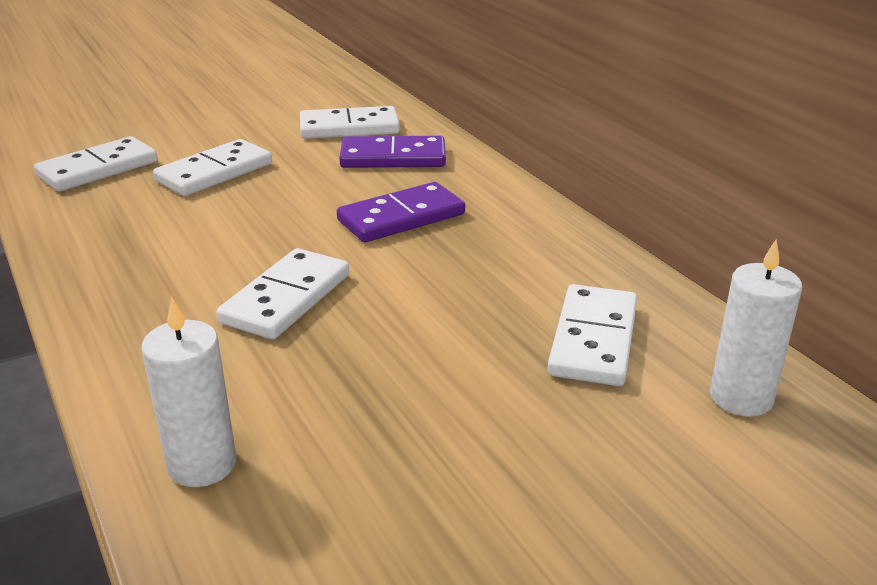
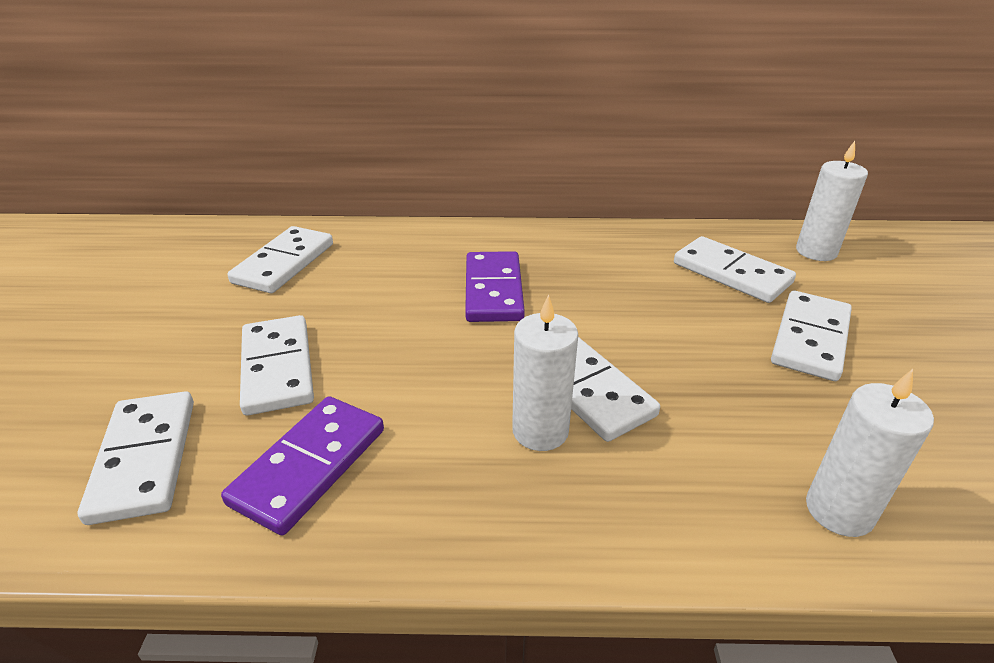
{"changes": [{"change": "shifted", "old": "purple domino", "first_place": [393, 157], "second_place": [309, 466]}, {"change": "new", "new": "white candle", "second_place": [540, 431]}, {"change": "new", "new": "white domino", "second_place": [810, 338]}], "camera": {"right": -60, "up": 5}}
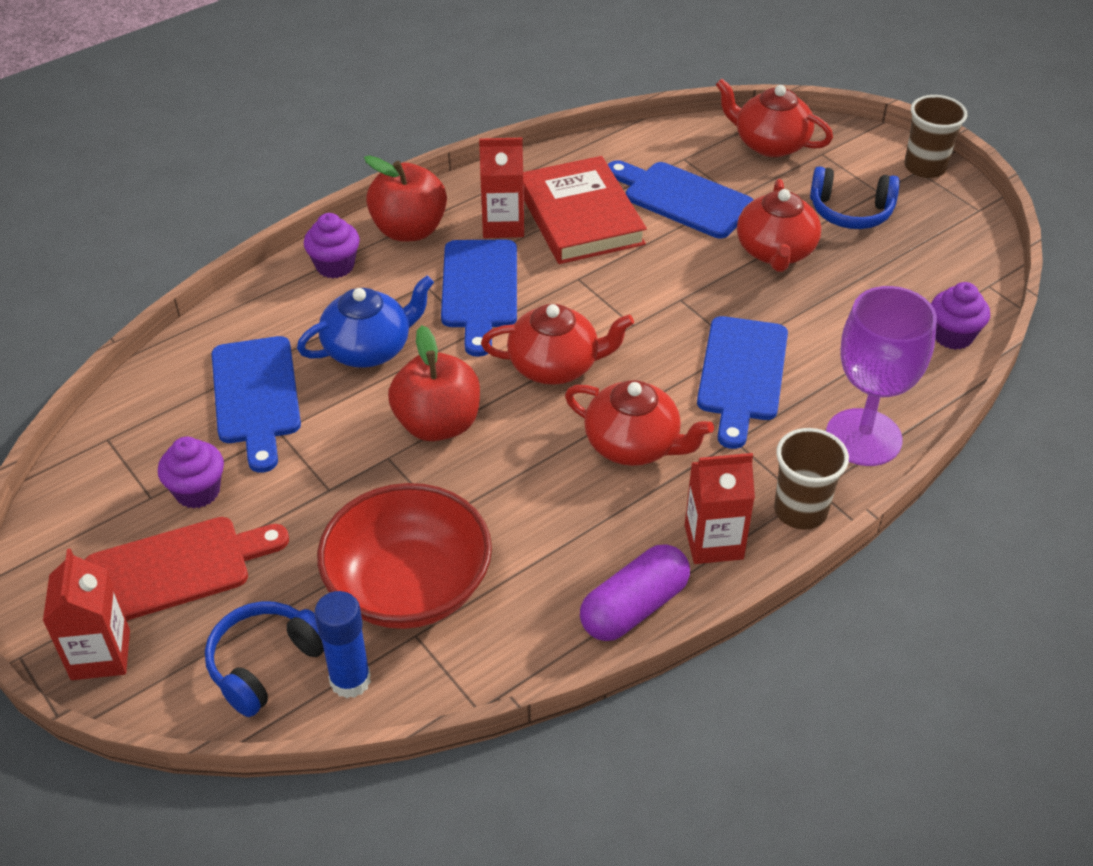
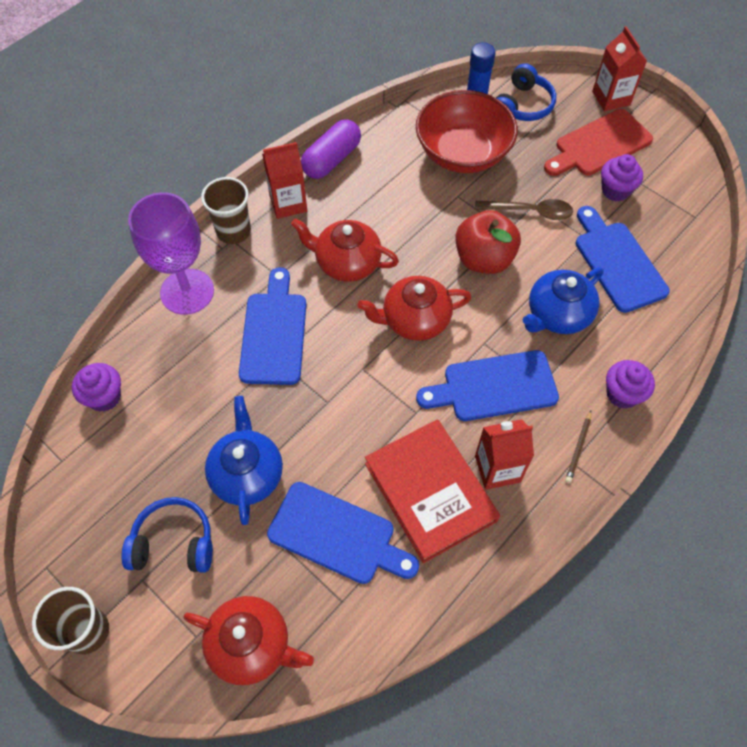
{"changes": [{"change": "repainted", "old": "red teapot", "new": "blue teapot", "first_place": [775, 252], "second_place": [247, 473]}, {"change": "rotated", "old": "blue cutting board", "first_place": [479, 289], "second_place": [494, 387], "degrees": -90}, {"change": "new", "new": "brown spoon", "second_place": [530, 212]}, {"change": "swapped", "old": "red apple", "new": "brown pencil", "first_place": [409, 230], "second_place": [578, 448]}], "camera": {"right": 170, "up": 15}}
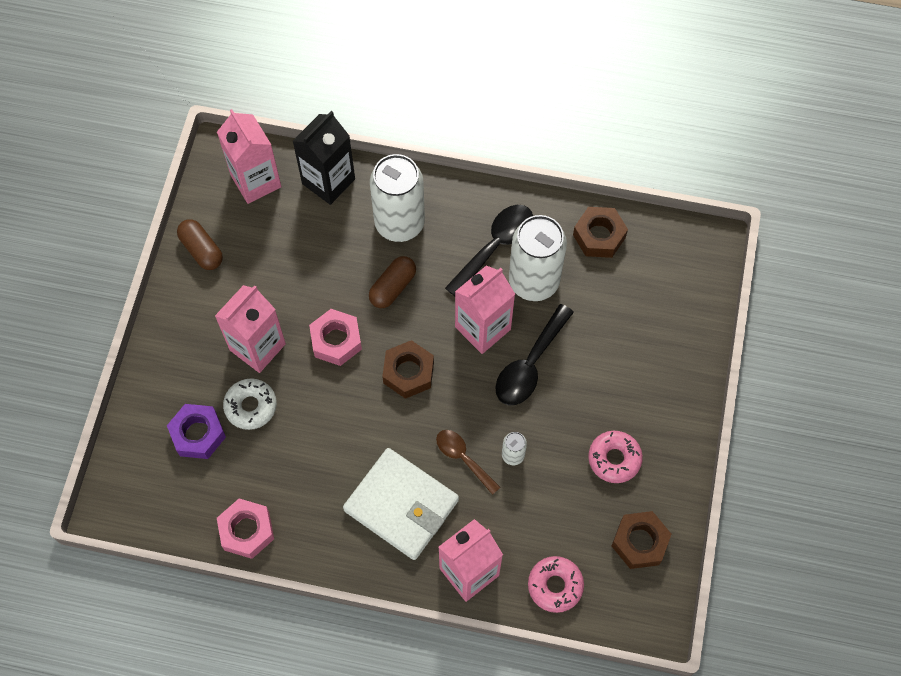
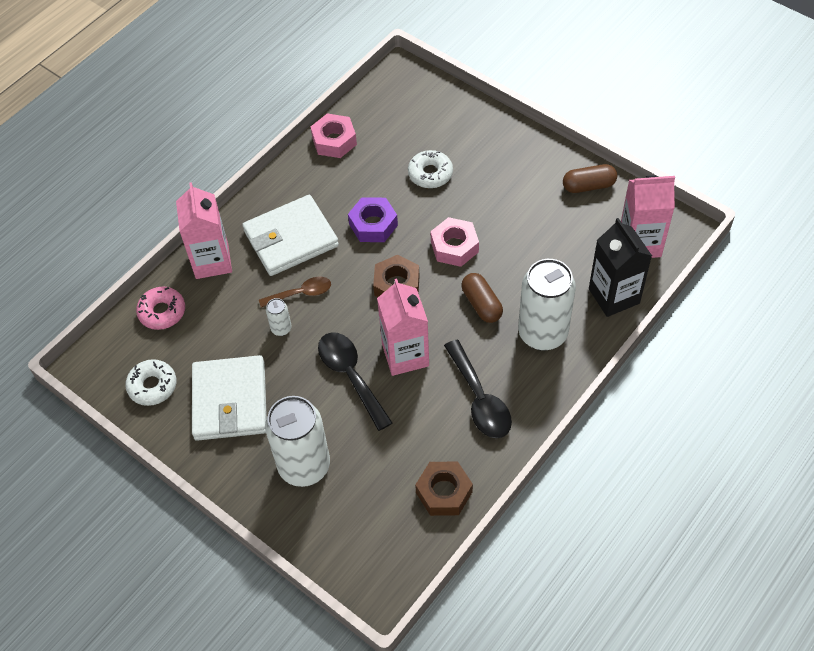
{"changes": [{"change": "swapped", "old": "brown nut", "new": "white donut", "first_place": [639, 542], "second_place": [152, 386]}, {"change": "swapped", "old": "pink donut", "new": "white wallet", "first_place": [614, 459], "second_place": [230, 401]}, {"change": "shifted", "old": "white can", "first_place": [533, 281], "second_place": [304, 466]}, {"change": "shifted", "old": "purple nut", "first_place": [198, 434], "second_place": [373, 225]}, {"change": "gone", "old": "pink carton", "first_place": [257, 347]}], "camera": {"right": 120, "up": -10}}
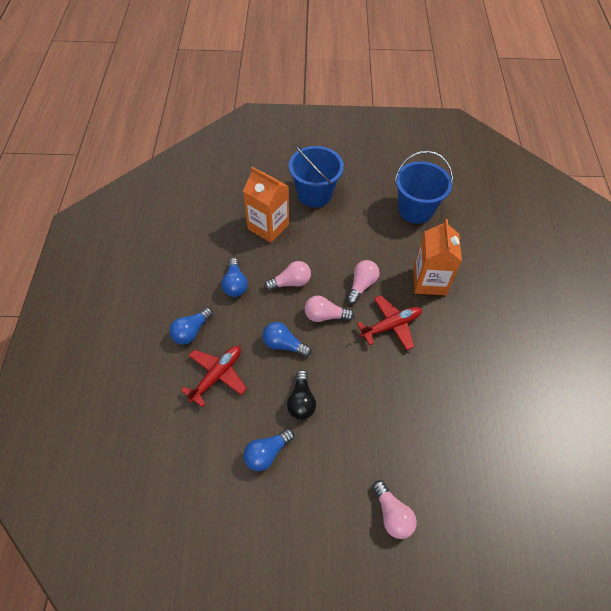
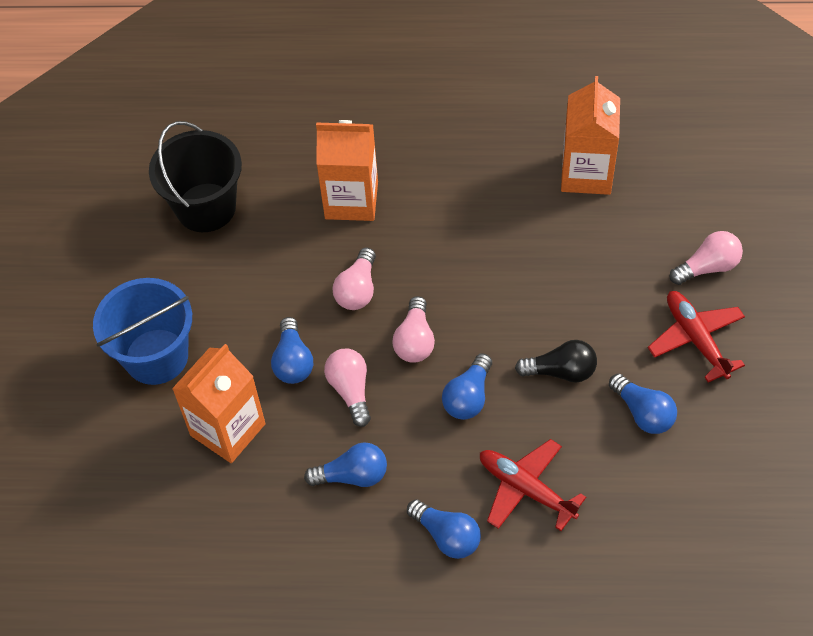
{"changes": [{"change": "repainted", "old": "blue bucket", "new": "black bucket", "first_place": [415, 210], "second_place": [206, 207]}, {"change": "new", "new": "blue light bulb", "second_place": [293, 361]}, {"change": "rotated", "old": "pink light bulb", "first_place": [361, 285], "second_place": [357, 290], "degrees": -105}, {"change": "new", "new": "orange carton", "second_place": [586, 173]}, {"change": "shifted", "old": "red plane", "first_place": [391, 325], "second_place": [695, 339]}], "camera": {"right": -85, "up": 0}}
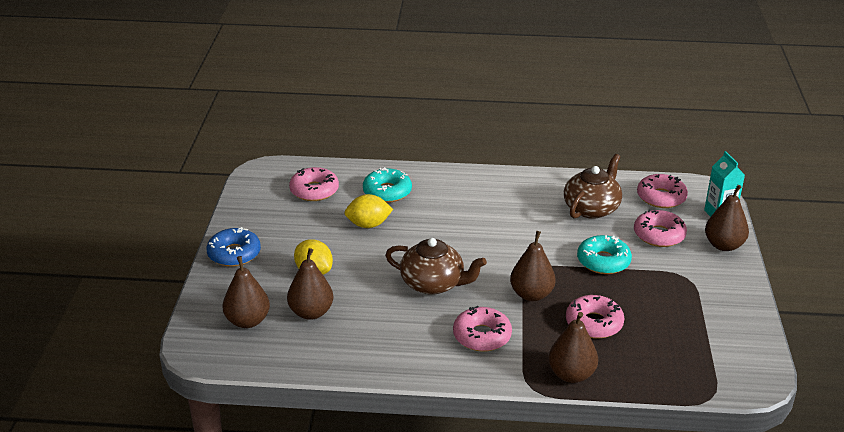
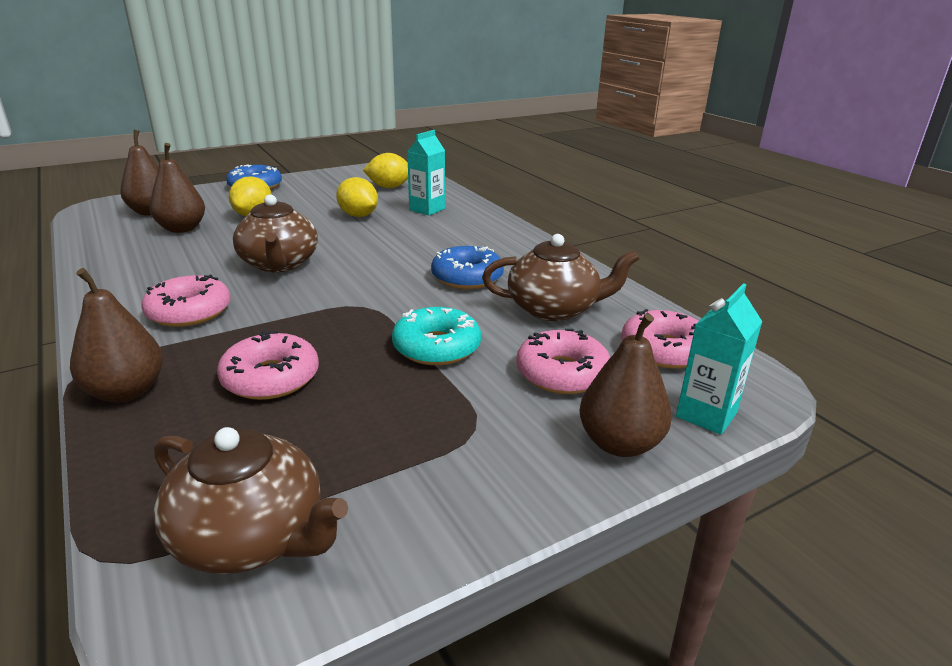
{"changes": [{"change": "new", "new": "brown teapot", "second_place": [251, 537]}, {"change": "swapped", "old": "pink donut", "new": "yellow lemon", "first_place": [314, 190], "second_place": [389, 187]}, {"change": "swapped", "old": "turquoise donut", "new": "turquoise carton", "first_place": [387, 192], "second_place": [427, 209]}, {"change": "new", "new": "blue donut", "second_place": [467, 277]}, {"change": "gone", "old": "brown pear", "first_place": [531, 294]}], "camera": {"right": 55, "up": -5}}
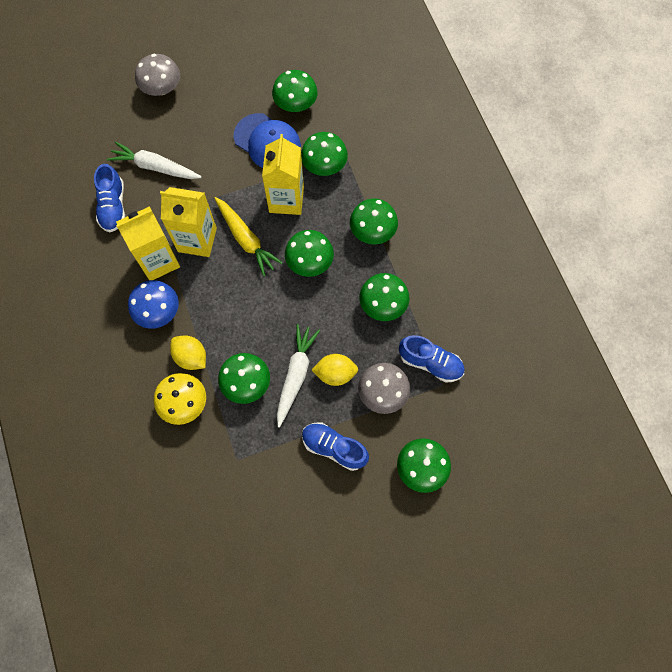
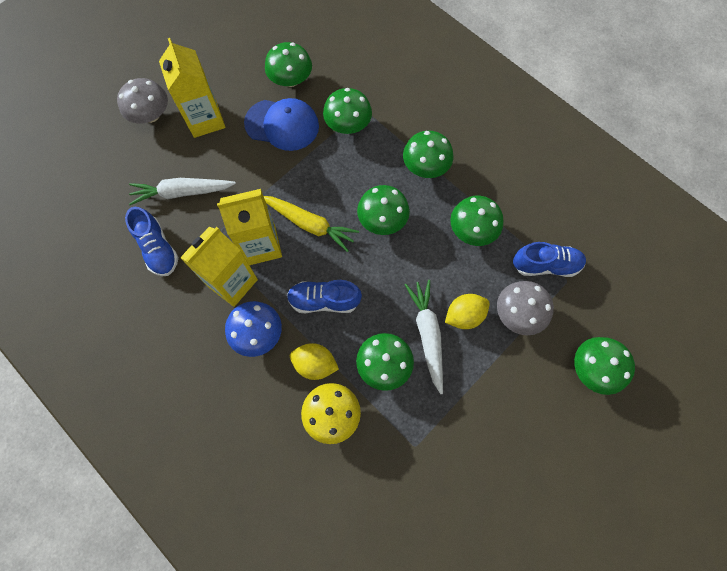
{"changes": [{"change": "shifted", "old": "yellow carton", "first_place": [286, 199], "second_place": [205, 120]}, {"change": "shifted", "old": "blue shoe", "first_place": [334, 448], "second_place": [324, 300]}], "camera": {"right": -25, "up": 0}}
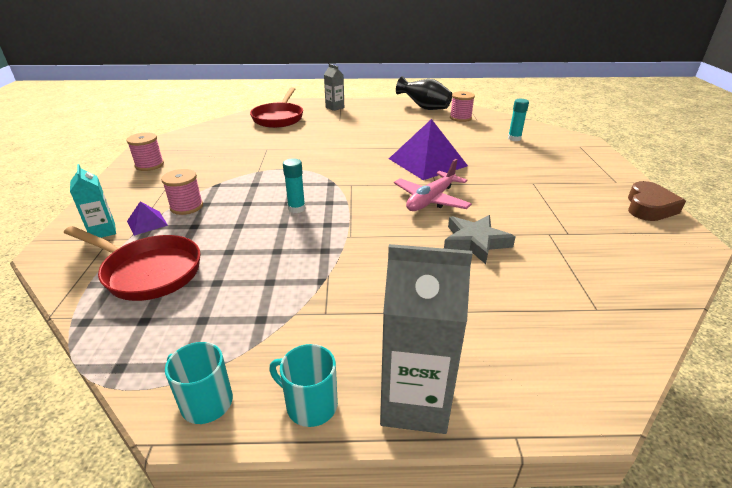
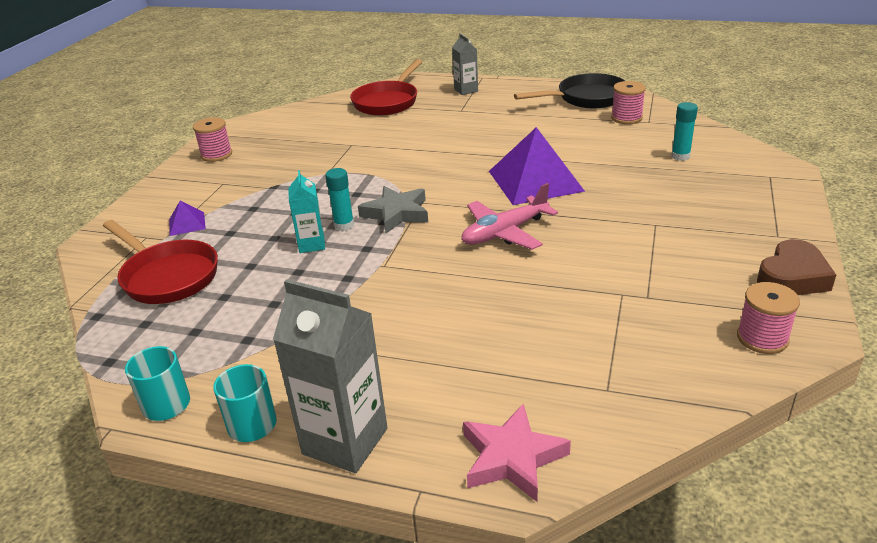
{"changes": [{"change": "shifted", "old": "turquoise carton", "first_place": [103, 231], "second_place": [312, 244]}, {"change": "shifted", "old": "grey star", "first_place": [475, 242], "second_place": [396, 213]}, {"change": "new", "new": "pink star", "second_place": [512, 458]}, {"change": "swapped", "old": "black vase", "new": "black pan", "first_place": [424, 108], "second_place": [586, 98]}, {"change": "shifted", "old": "pink spool", "first_place": [186, 207], "second_place": [762, 338]}], "camera": {"right": 20, "up": 0}}
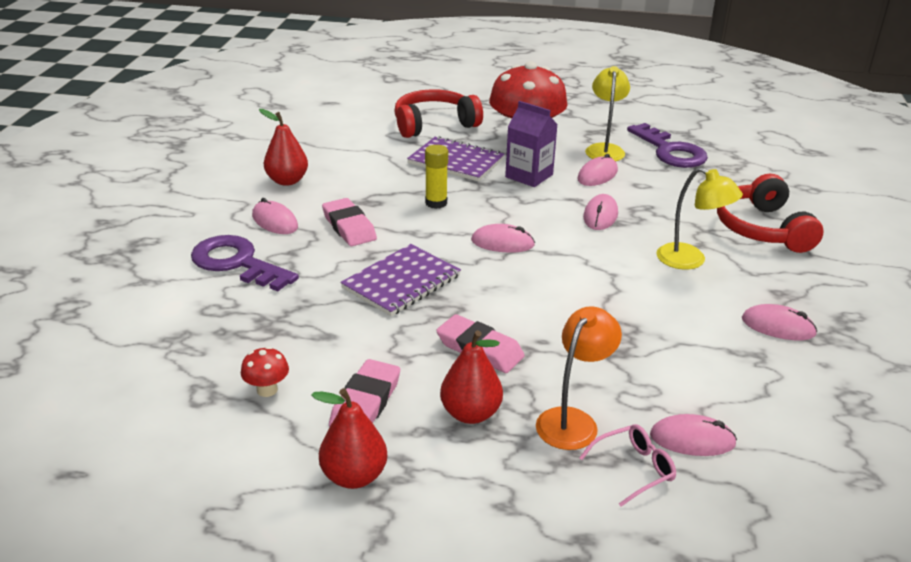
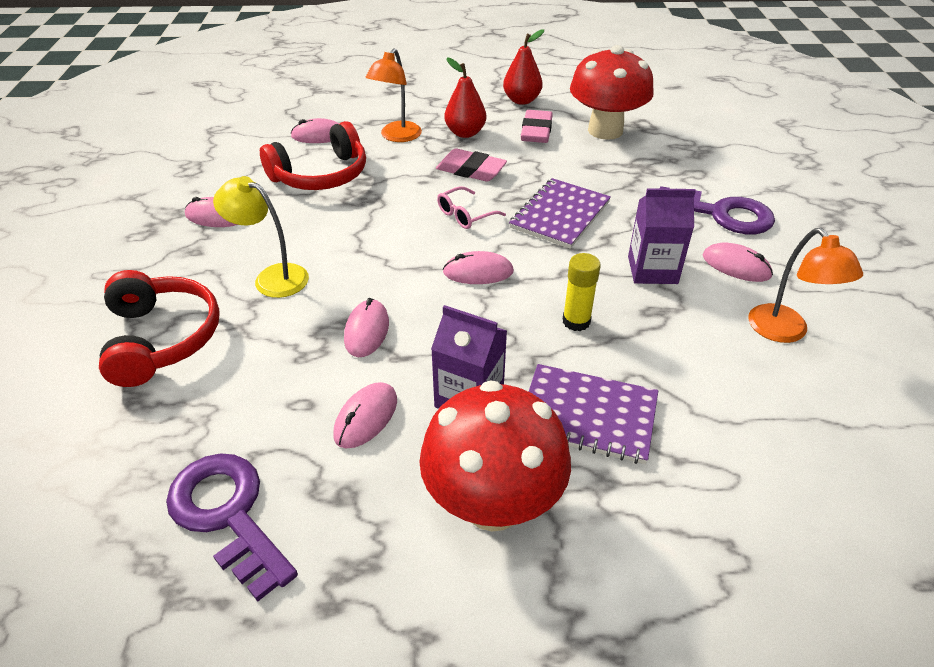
{"changes": [{"change": "shifted", "old": "red headphones", "first_place": [434, 124], "second_place": [321, 175]}, {"change": "shifted", "old": "pink glasses", "first_place": [634, 469], "second_place": [465, 215]}, {"change": "scaled", "old": "red mushroom", "first_place": [267, 390], "second_place": [605, 130], "factor": 2.49}, {"change": "swapped", "old": "pink eraser", "new": "purple carton", "first_place": [349, 227], "second_place": [652, 270]}, {"change": "swapped", "old": "red pear", "new": "orange lamp", "first_place": [287, 181], "second_place": [785, 332]}, {"change": "gone", "old": "yellow lamp", "first_place": [604, 149]}], "camera": {"right": 170, "up": 10}}
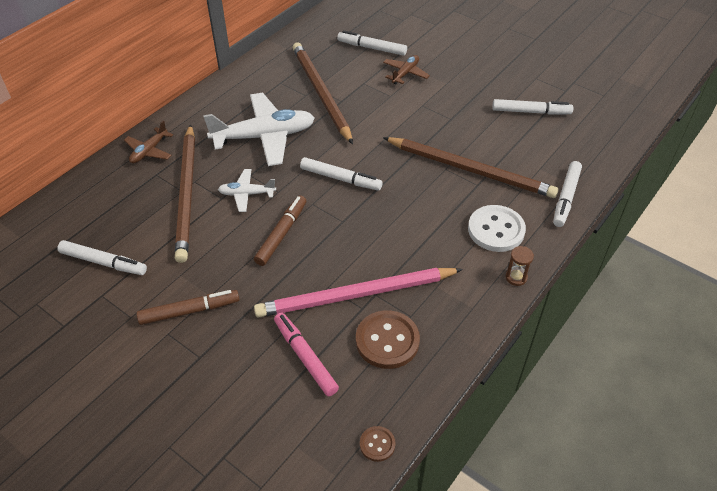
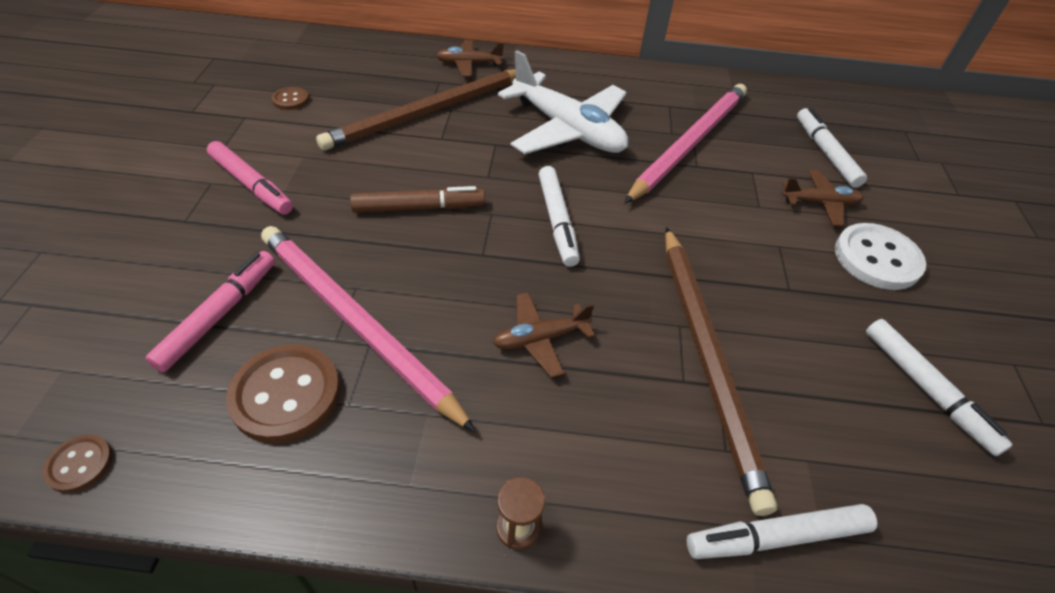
{"changes": [{"change": "repainted", "old": "brown marker", "new": "pink marker", "first_place": [189, 311], "second_place": [251, 184]}, {"change": "swapped", "old": "white marker", "new": "brown button", "first_place": [103, 262], "second_place": [291, 100]}, {"change": "new", "new": "brown plane", "second_place": [540, 339]}, {"change": "repainted", "old": "brown pencil", "new": "pink pencil", "first_place": [321, 93], "second_place": [689, 143]}, {"change": "shifted", "old": "white button", "first_place": [496, 230], "second_place": [877, 258]}, {"change": "gone", "old": "white plane", "first_place": [247, 194]}], "camera": {"right": 55, "up": 0}}
